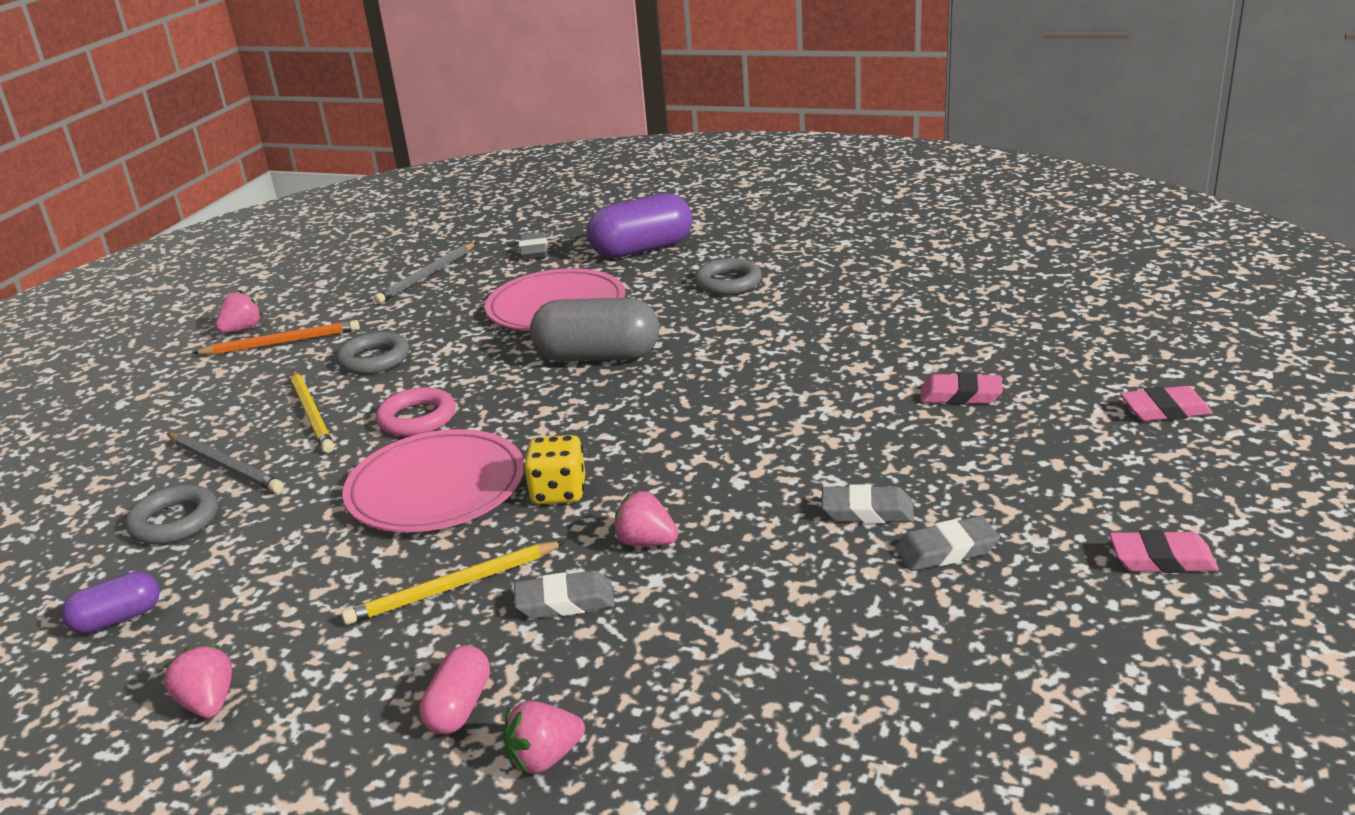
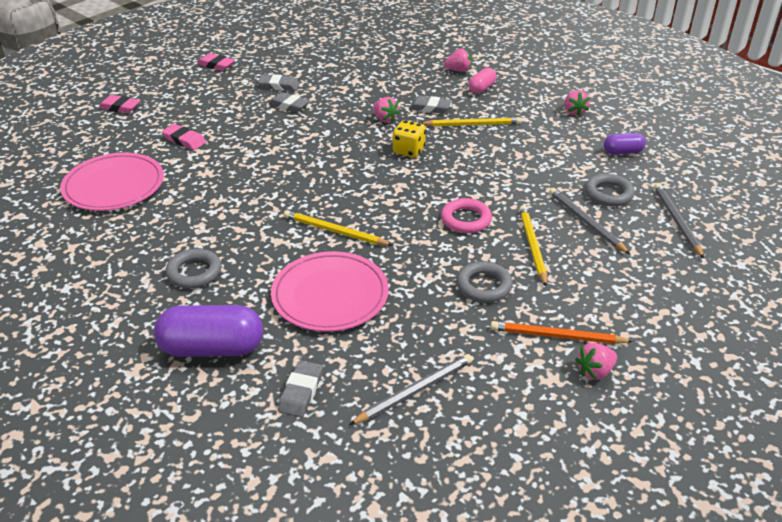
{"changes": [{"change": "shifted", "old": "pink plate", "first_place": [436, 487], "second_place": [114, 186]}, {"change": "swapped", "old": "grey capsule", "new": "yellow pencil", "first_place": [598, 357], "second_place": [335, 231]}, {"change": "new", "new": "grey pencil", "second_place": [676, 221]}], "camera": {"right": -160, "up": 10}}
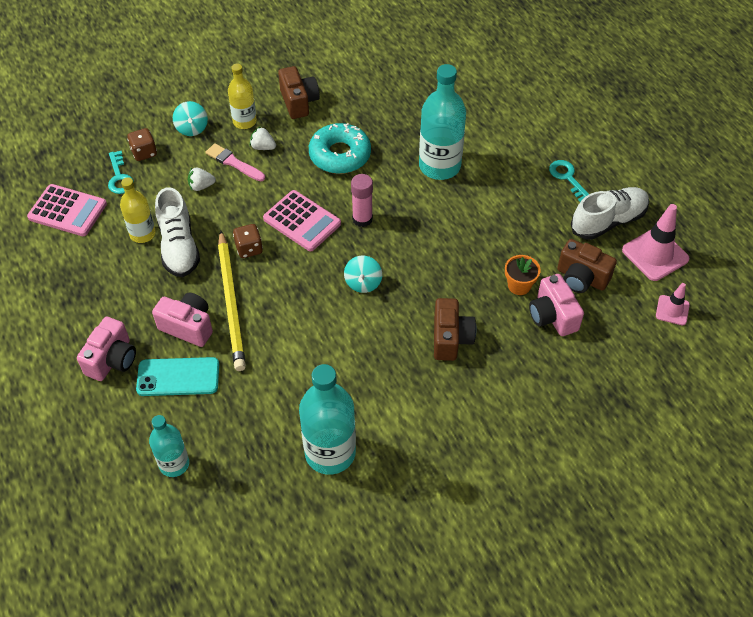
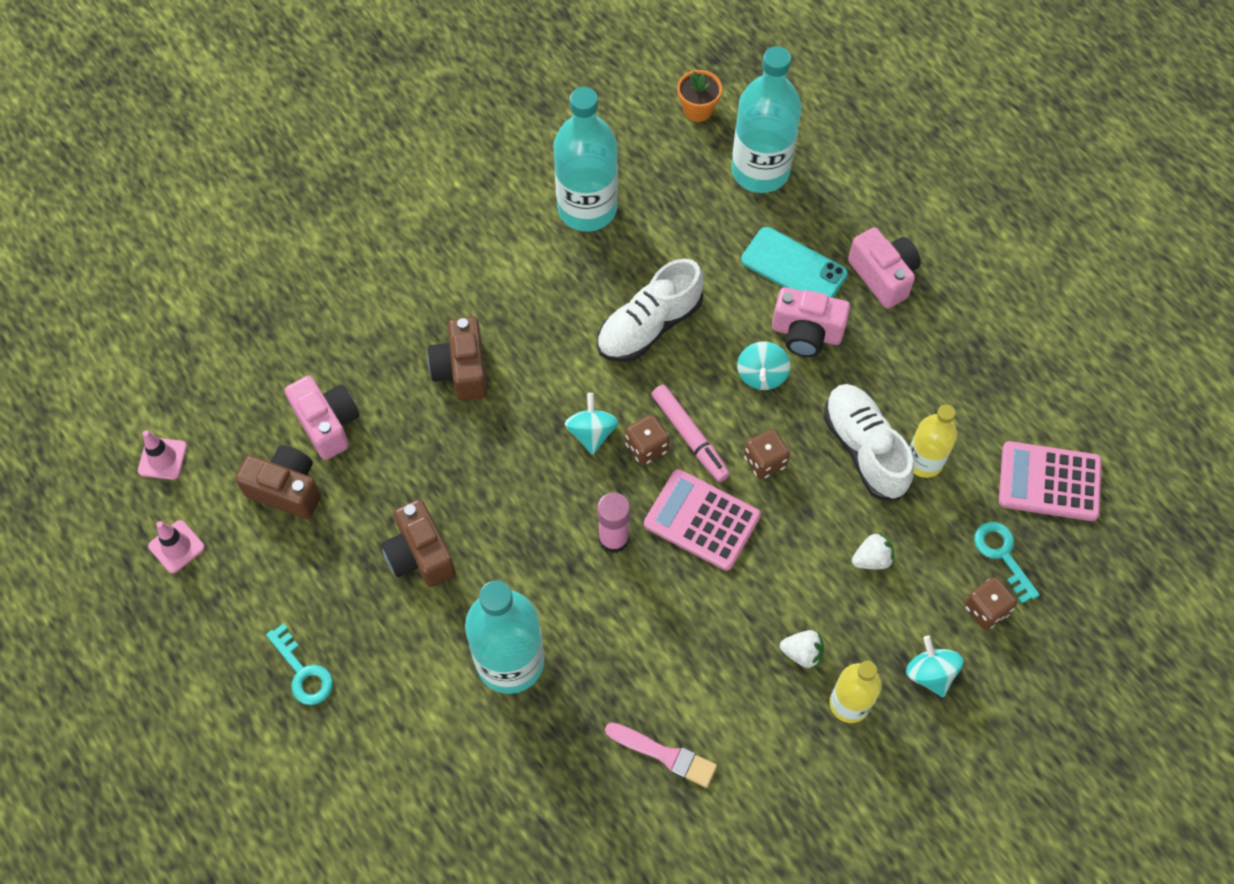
{"changes": [{"change": "scaled", "old": "pink traffic cone", "first_place": [655, 254], "second_place": [176, 547], "factor": 0.57}, {"change": "shifted", "old": "brown camera", "first_place": [299, 102], "second_place": [420, 555]}, {"change": "shifted", "old": "white shoe", "first_place": [608, 221], "second_place": [649, 326]}, {"change": "shifted", "old": "pink brush", "first_place": [233, 163], "second_place": [664, 755]}, {"change": "new", "new": "brown dice", "second_place": [646, 447]}, {"change": "new", "new": "pink marker", "second_place": [690, 437]}, {"change": "shifted", "old": "orange flower pot", "first_place": [519, 285], "second_place": [697, 110]}, {"change": "scaled", "old": "turquoise bottle", "first_place": [174, 464], "second_place": [760, 170], "factor": 1.69}, {"change": "swapped", "old": "yellow pencil", "new": "turquoise spinning top", "first_place": [231, 303], "second_place": [761, 375]}, {"change": "rotated", "old": "turquoise phone", "first_place": [178, 377], "second_place": [793, 267], "degrees": 45}, {"change": "rotated", "old": "pink camera", "first_place": [112, 360], "second_place": [883, 276], "degrees": 135}, {"change": "gone", "old": "turquoise donut", "first_place": [340, 155]}], "camera": {"right": 170, "up": 10}}
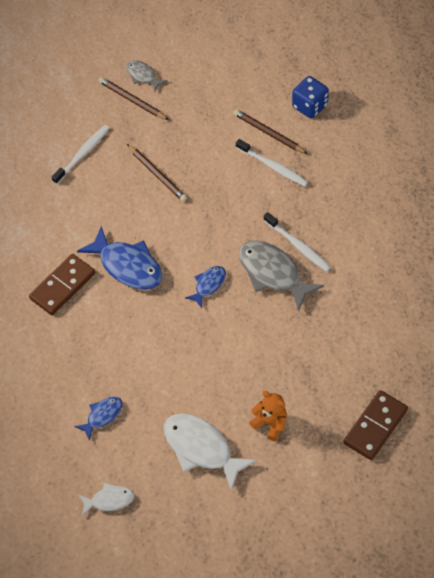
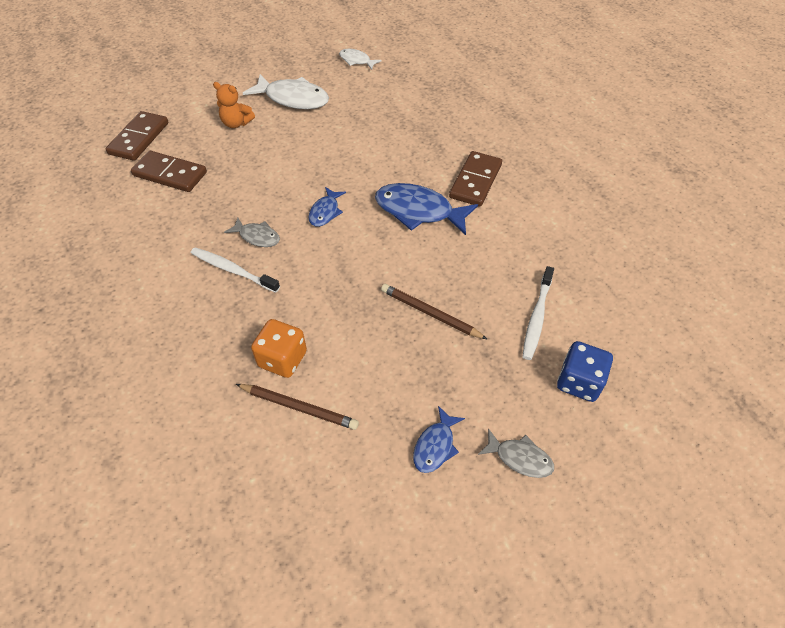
{"changes": [{"change": "new", "new": "brown domino", "second_place": [170, 174]}, {"change": "scaled", "old": "grey fish", "first_place": [273, 273], "second_place": [257, 237], "factor": 0.54}, {"change": "swapped", "old": "white toothbrush", "new": "orange dice", "first_place": [273, 166], "second_place": [282, 359]}, {"change": "rotated", "old": "white fish", "first_place": [109, 500], "second_place": [356, 61], "degrees": 60}, {"change": "shifted", "old": "blue fish", "first_place": [102, 416], "second_place": [435, 446]}, {"change": "shifted", "old": "blue dice", "first_place": [309, 106], "second_place": [579, 382]}, {"change": "gone", "old": "brown pencil", "first_place": [132, 100]}], "camera": {"right": 160, "up": -5}}
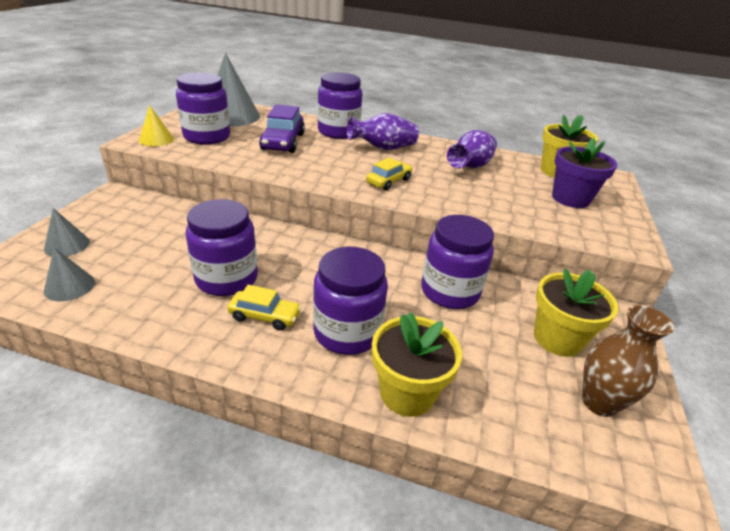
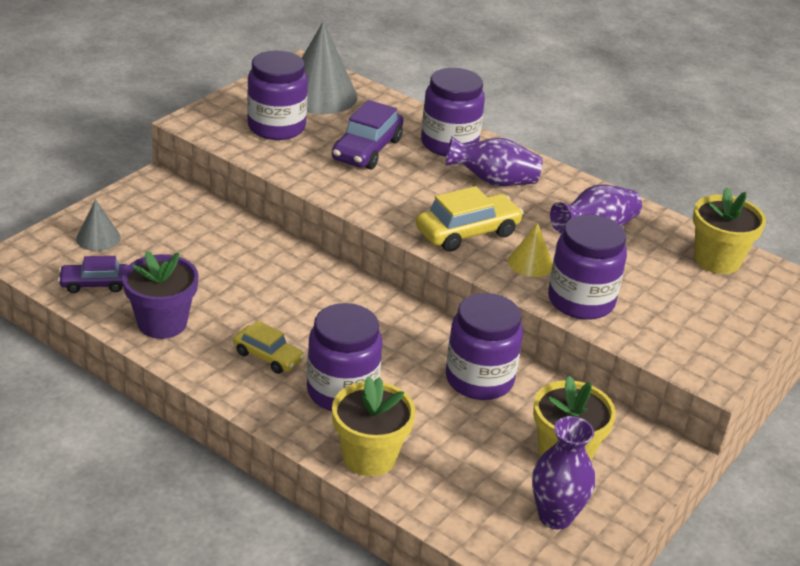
{"changes": [{"change": "swapped", "old": "grey cone", "new": "purple car", "first_place": [69, 286], "second_place": [95, 284]}, {"change": "shifted", "old": "purple flower pot", "first_place": [570, 199], "second_place": [162, 323]}, {"change": "scaled", "old": "yellow car", "first_place": [388, 181], "second_place": [467, 232], "factor": 1.59}, {"change": "shifted", "old": "yellow cone", "first_place": [156, 139], "second_place": [530, 263]}, {"change": "repainted", "old": "brown vase", "new": "purple vase", "first_place": [599, 402], "second_place": [555, 516]}, {"change": "shifted", "old": "purple jar", "first_place": [226, 279], "second_place": [581, 301]}], "camera": {"right": 20, "up": 0}}
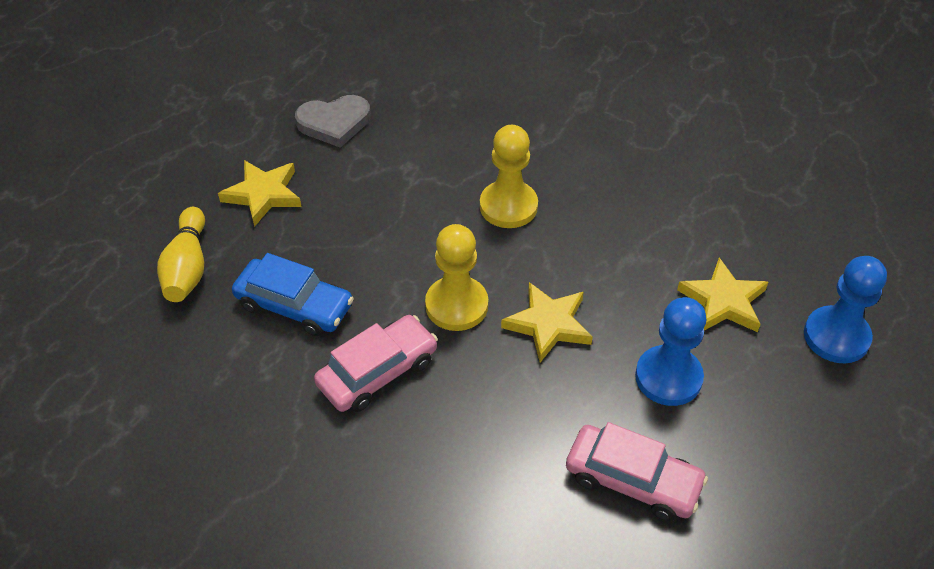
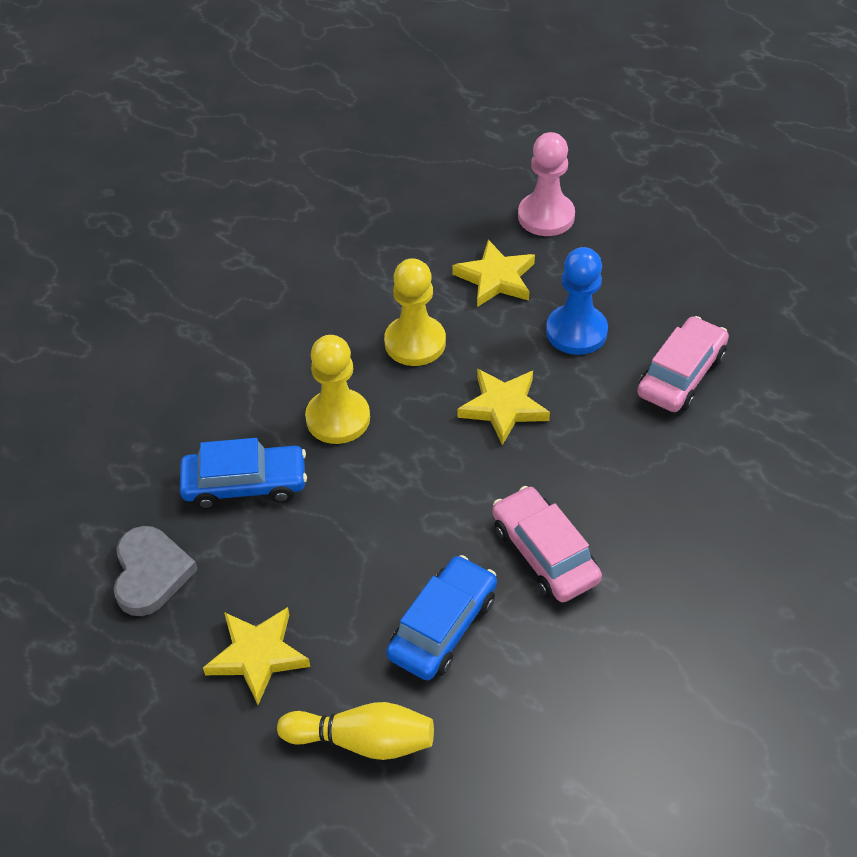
{"changes": [{"change": "new", "new": "blue car", "second_place": [245, 484]}, {"change": "shifted", "old": "yellow pawn", "first_place": [456, 305], "second_place": [415, 343]}, {"change": "repainted", "old": "blue pawn", "new": "pink pawn", "first_place": [836, 336], "second_place": [546, 216]}], "camera": {"right": -80, "up": 0}}
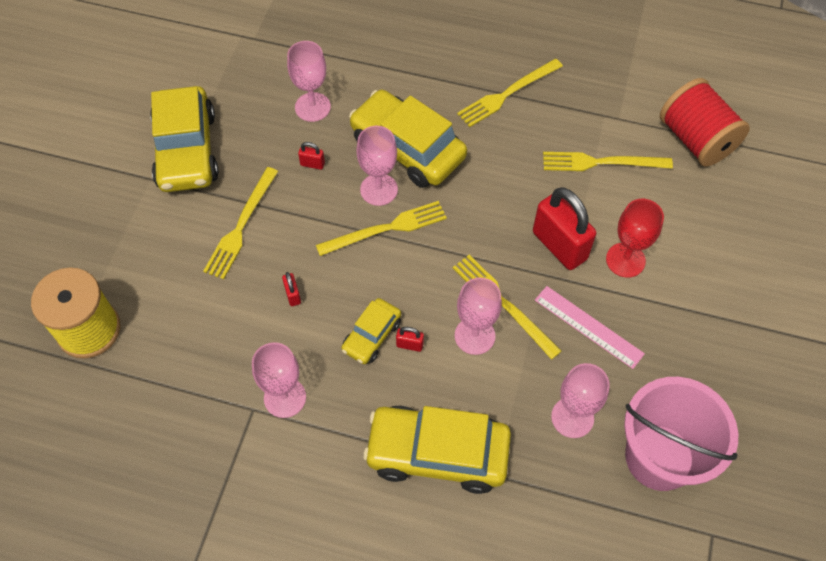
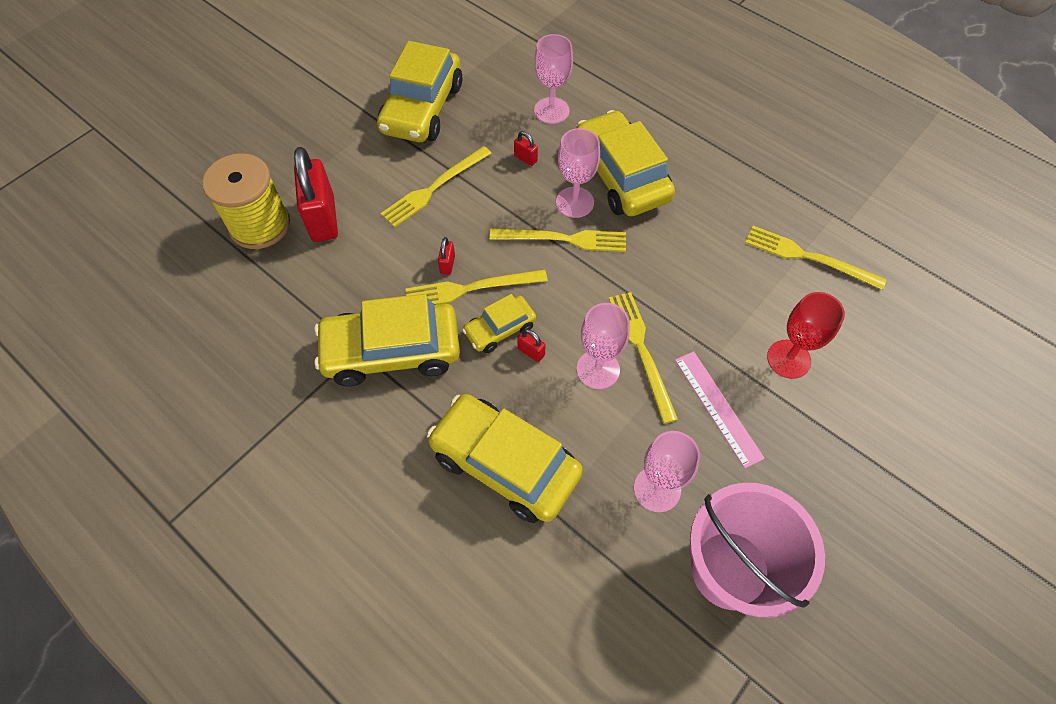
{"changes": [{"change": "shifted", "old": "red padlock", "first_place": [559, 246], "second_place": [323, 219]}, {"change": "swapped", "old": "pink goblet", "new": "yellow car", "first_place": [285, 397], "second_place": [392, 351]}, {"change": "shifted", "old": "yellow fork", "first_place": [507, 94], "second_place": [471, 289]}, {"change": "gone", "old": "red spool", "first_place": [696, 139]}], "camera": {"right": 25, "up": 0}}
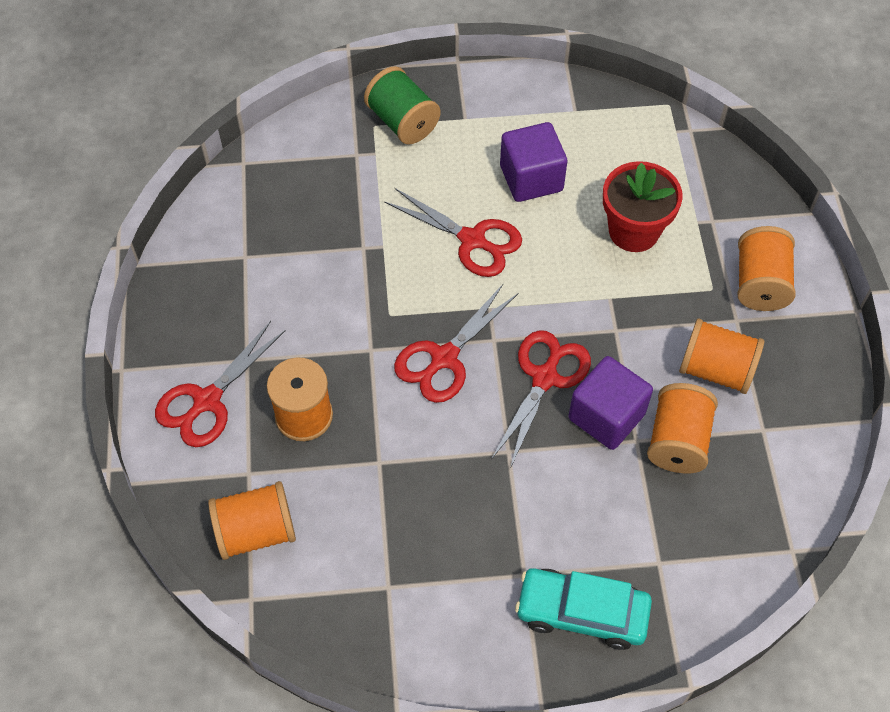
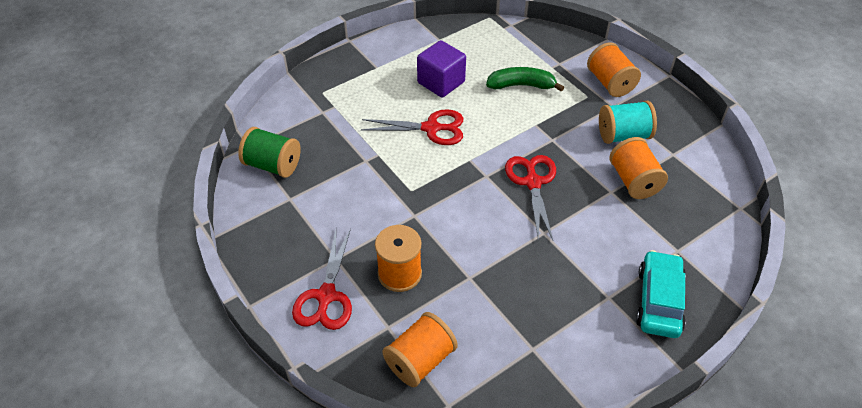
{"changes": [{"change": "shifted", "old": "green spool", "first_place": [402, 122], "second_place": [272, 165]}, {"change": "swapped", "old": "red flower pot", "new": "green banana", "first_place": [633, 231], "second_place": [521, 85]}, {"change": "repainted", "old": "orange spool", "new": "turquoise spool", "first_place": [716, 369], "second_place": [623, 135]}, {"change": "rotated", "old": "turquoise car", "first_place": [582, 612], "second_place": [659, 301], "degrees": 120}, {"change": "gone", "old": "red scissors", "first_place": [444, 358]}, {"change": "gone", "old": "purple cube", "first_place": [606, 416]}], "camera": {"right": -30, "up": -10}}
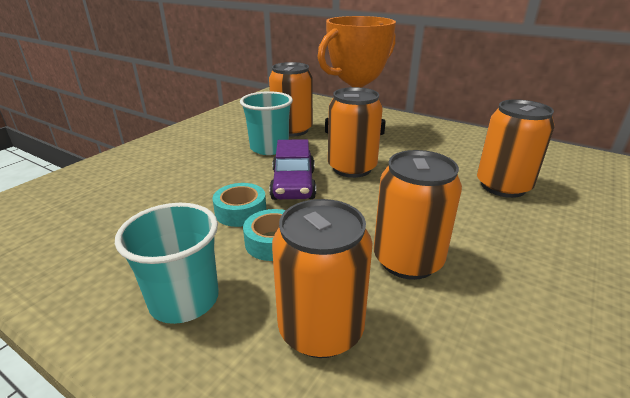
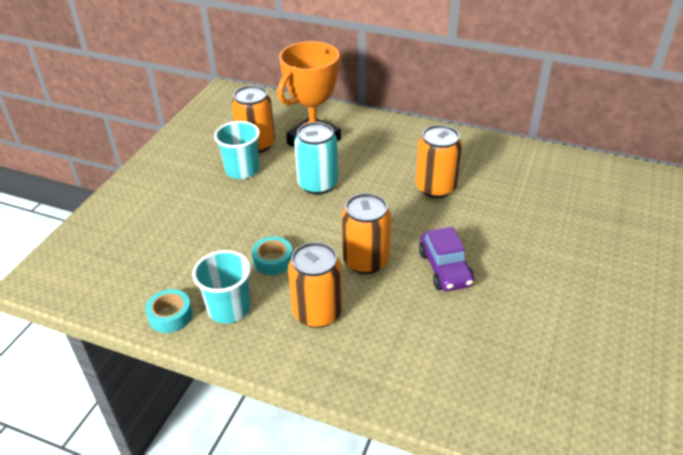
{"changes": [{"change": "shifted", "old": "turquoise tape", "first_place": [240, 211], "second_place": [170, 316]}, {"change": "repainted", "old": "orange can", "new": "turquoise can", "first_place": [352, 168], "second_place": [318, 184]}, {"change": "shifted", "old": "purple car", "first_place": [293, 185], "second_place": [445, 269]}], "camera": {"right": -10, "up": 10}}
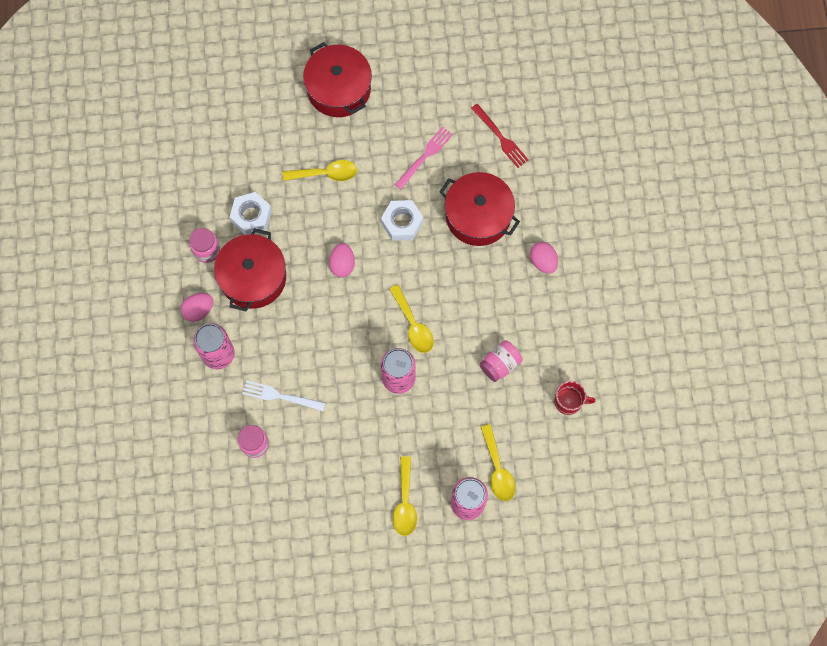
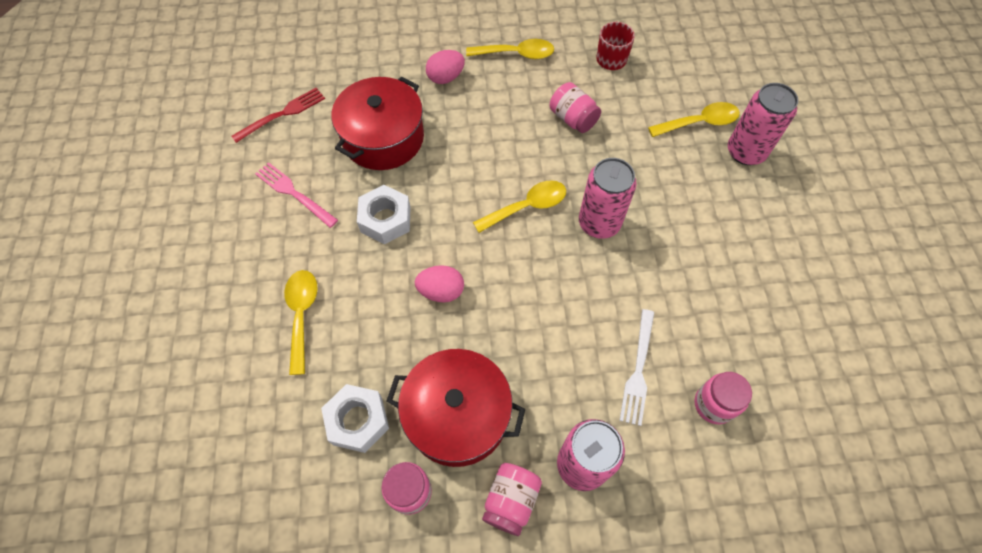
{"changes": [{"change": "shifted", "old": "yellow spoon", "first_place": [405, 502], "second_place": [516, 54]}, {"change": "swapped", "old": "pink egg", "new": "pink jar", "first_place": [198, 310], "second_place": [511, 501]}, {"change": "gone", "old": "red pot", "first_place": [339, 89]}], "camera": {"right": -90, "up": -10}}
